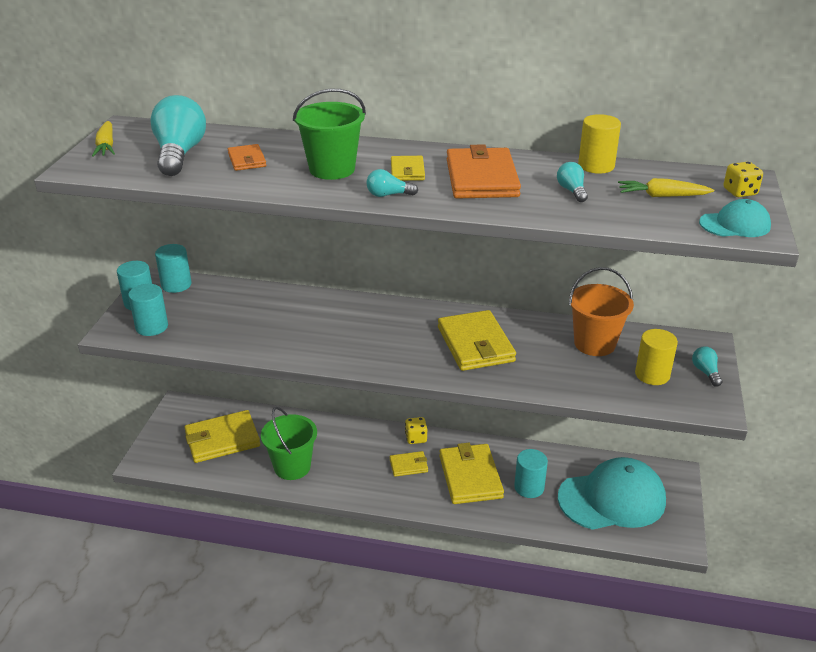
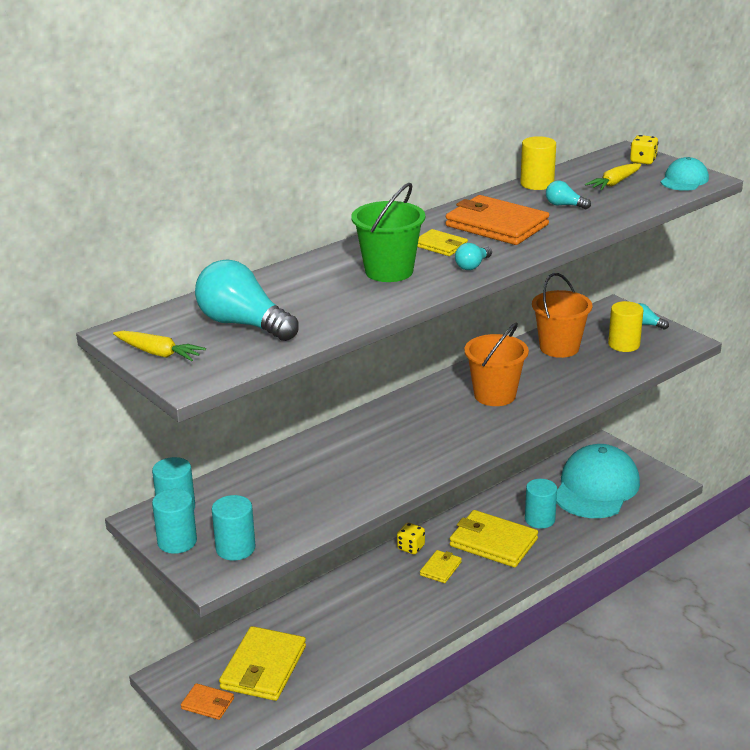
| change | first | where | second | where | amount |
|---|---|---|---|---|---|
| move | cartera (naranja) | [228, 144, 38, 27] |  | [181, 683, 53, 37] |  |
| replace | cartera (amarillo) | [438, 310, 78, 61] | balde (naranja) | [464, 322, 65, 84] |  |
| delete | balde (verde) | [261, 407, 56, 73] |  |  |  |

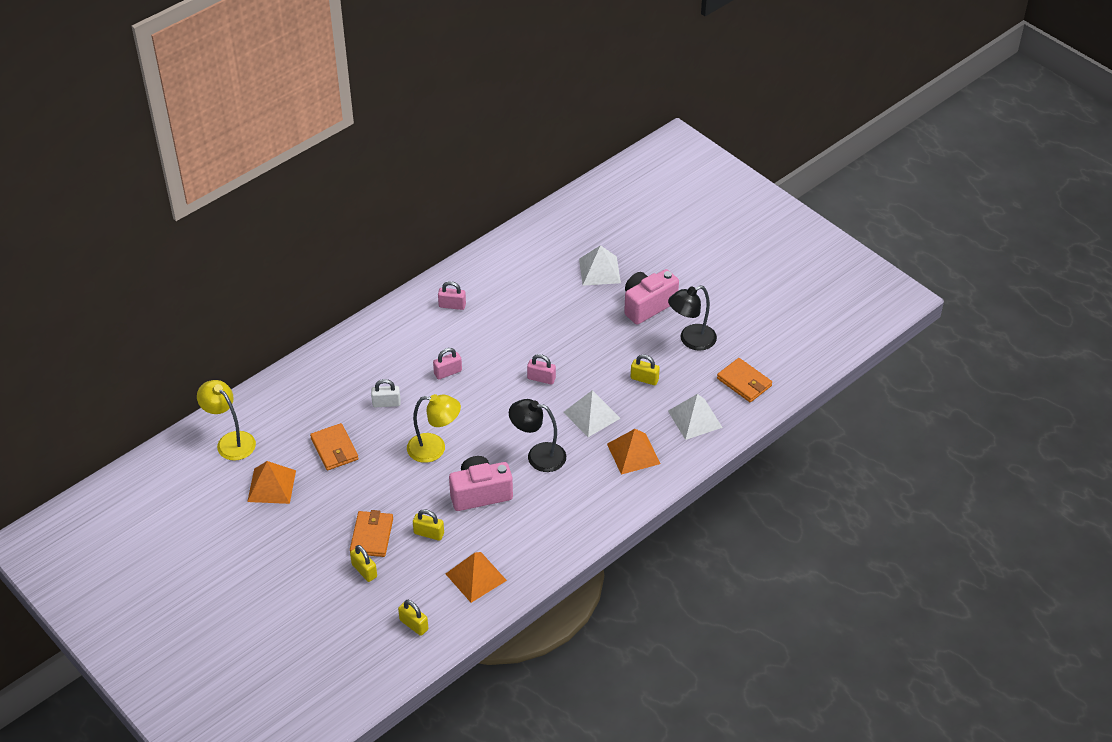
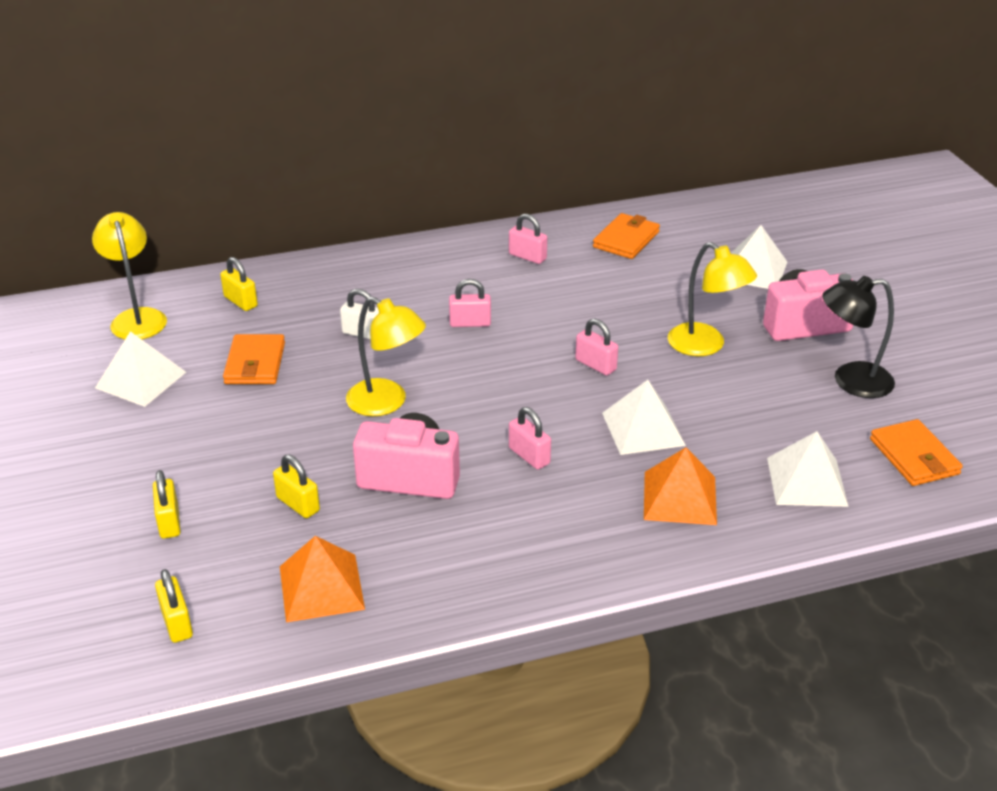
| change | first | where | second | where | amount |
|---|---|---|---|---|---|
| move | candado (amarillo) | [631, 354, 29, 31] |  | [220, 257, 38, 54] |  |
| replace | lámpara (negro) | [509, 399, 57, 73] | candado (rosa) | [509, 407, 42, 63] |  |
| recolor | pirámide (naranja) | [247, 461, 49, 43] | pirámide (blanco) | [95, 331, 91, 76] |  |
| move | cartera (naranja) | [350, 510, 43, 47] |  | [593, 213, 67, 46] |  |
| insert |  |  | lámpara (amarillo) | [668, 242, 89, 114] |  |

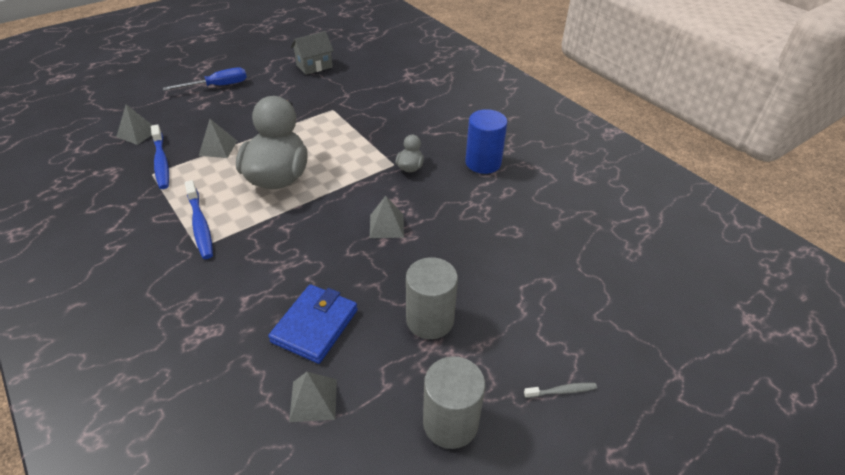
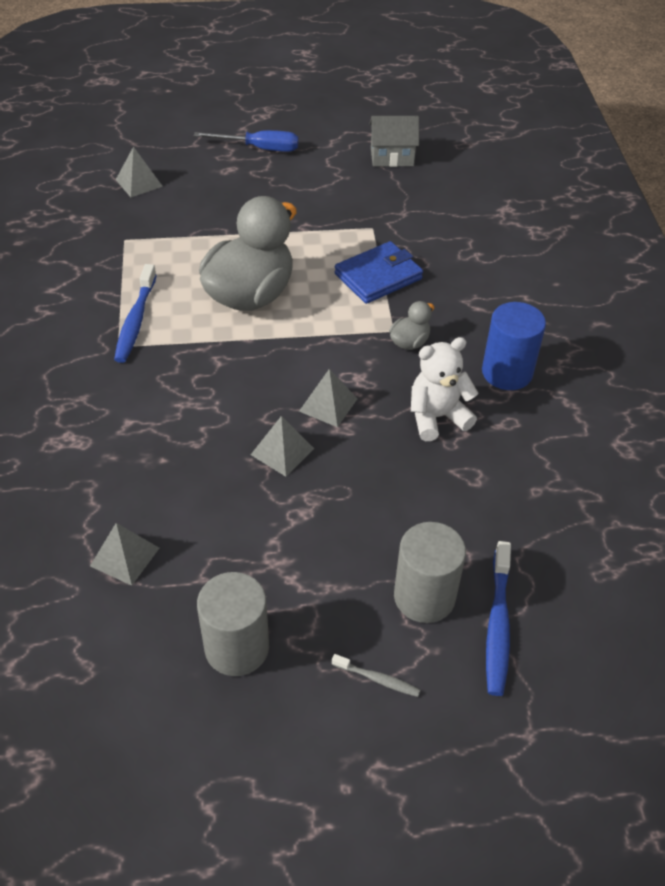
| change | first | where | second | where | amount |
|---|---|---|---|---|---|
| move | pirámide (gris) | [199, 119, 38, 39] |  | [251, 416, 63, 61] |  |
| move | cepillo de dientes (azul) | [151, 124, 18, 65] |  | [486, 541, 25, 155] |  |
| move | cilindro (gris) | [406, 257, 52, 82] |  | [394, 522, 72, 101] |  |
| move | cartera (azul) | [268, 284, 90, 80] |  | [335, 241, 88, 63] |  |
| insert |  |  | osito (blanco) | [411, 337, 67, 104] |  |

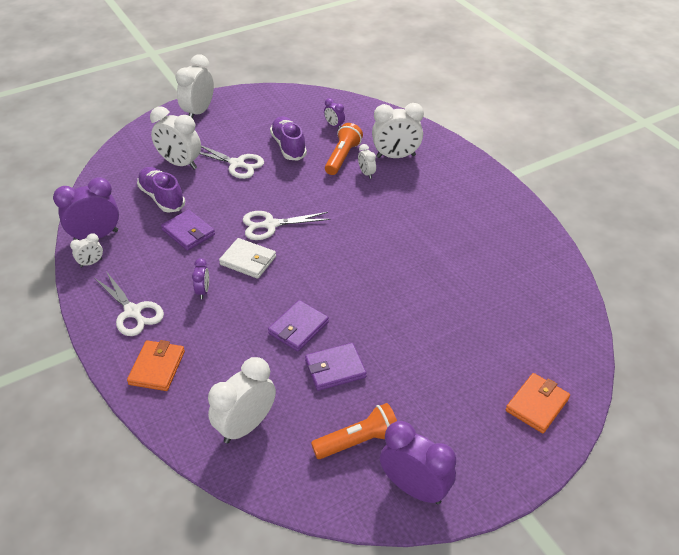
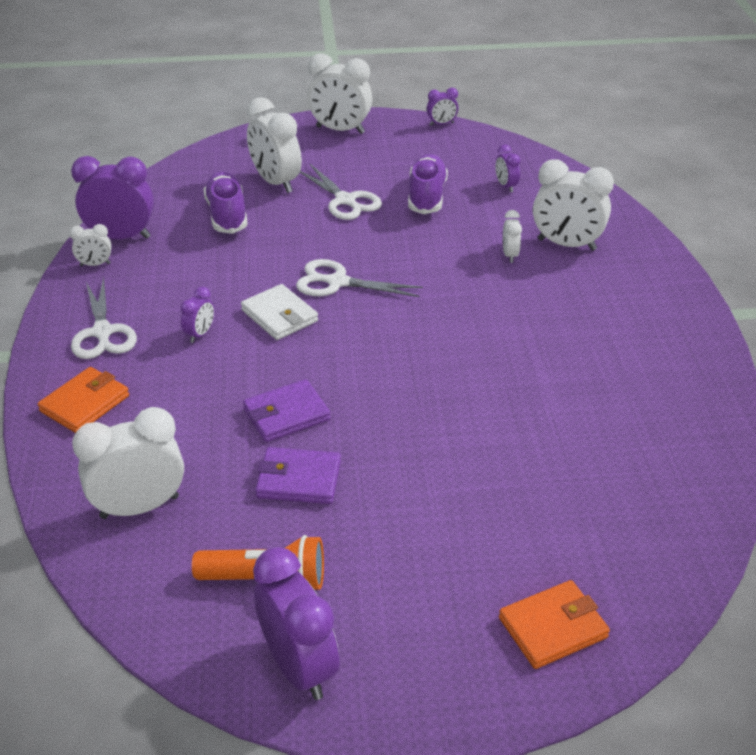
| change | first | where | second | where | amount |
|---|---|---|---|---|---|
| rotate | despertador (blanco) | [176, 54, 38, 64] |  | [307, 53, 65, 81] | 120 degrees counterclockwise |
| delete | lámpara de mano (naranja) | [325, 123, 38, 52] |  |  |  |
| delete | cartera (morado) | [161, 209, 54, 42] |  |  |  |
| insert |  |  | despertador (morado) | [427, 88, 32, 38] |  |

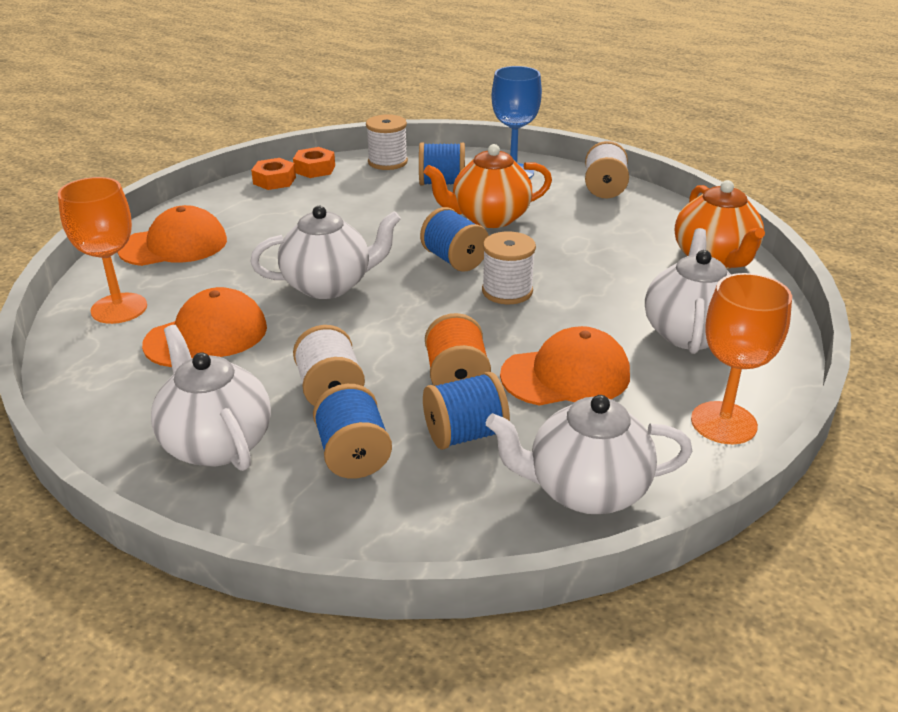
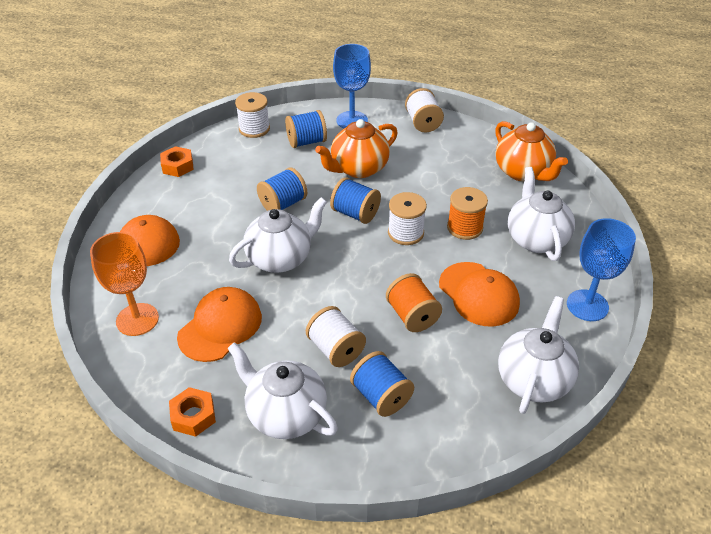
| change | first | where | second | where | amount |
|---|---|---|---|---|---|
| move | tuerca (naranja) | [293, 147, 42, 31] |  | [169, 387, 47, 50] |  |
| recolor | copa (naranja) | [691, 273, 101, 171] | copa (azul) | [567, 218, 69, 103] |  |
| rotate | gorra (naranja) | [500, 326, 130, 80] |  | [439, 262, 81, 65] | 90 degrees clockwise |
| move | carrete (azul) | [423, 372, 87, 78] |  | [257, 167, 50, 44] |  |
| rotate | tetera (blanco) | [486, 395, 207, 119] |  | [498, 296, 81, 118] | 135 degrees clockwise |
| insert |  |  | carrete (naranja) | [447, 187, 41, 53] |  |

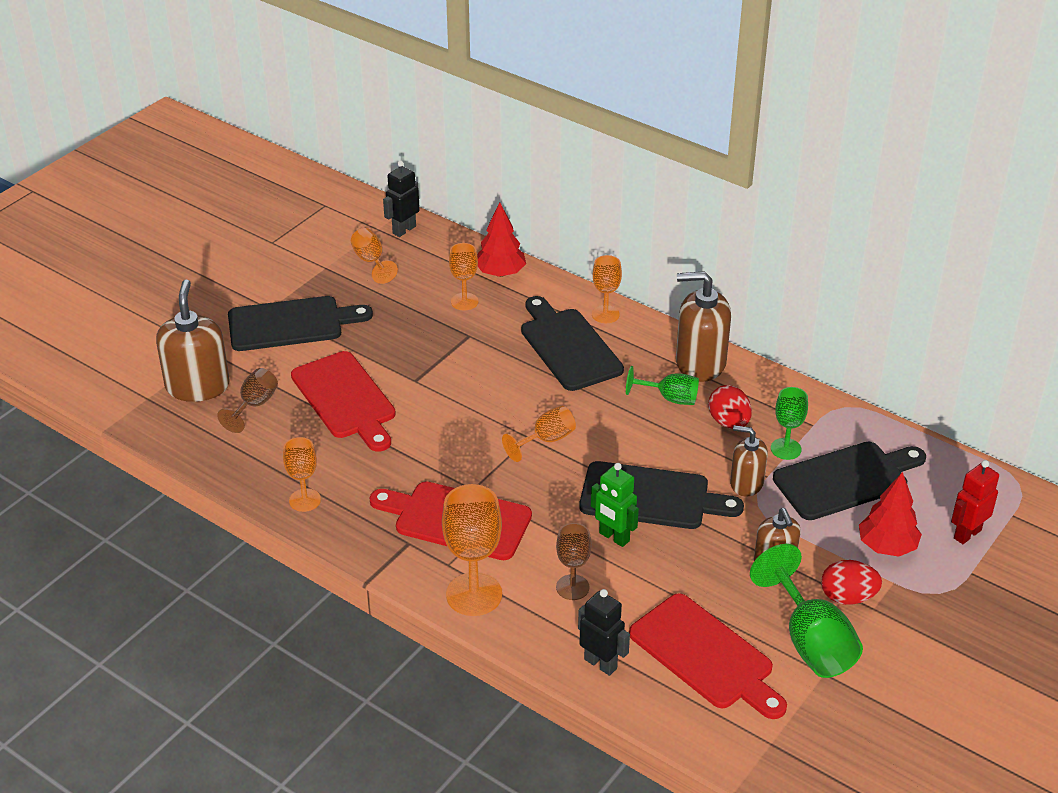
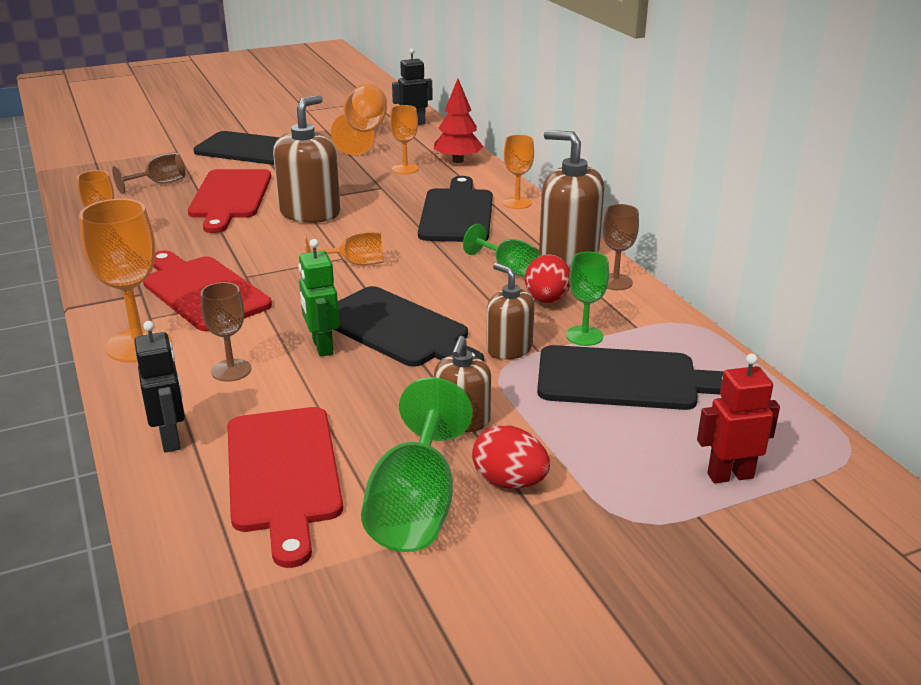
| change | first | where | second | where | amount |
|---|---|---|---|---|---|
| resize | copa (naranja) | [351, 228, 47, 56] |  | [331, 84, 56, 71] | x1.68 |
| move | dispensador de jabón (marrón) | [156, 280, 74, 122] |  | [273, 95, 67, 128] |  |
| delete | árbol (rojo) | [859, 472, 63, 84] |  |  |  |
| insert |  |  | copa (marrón) | [603, 204, 36, 86] |  |

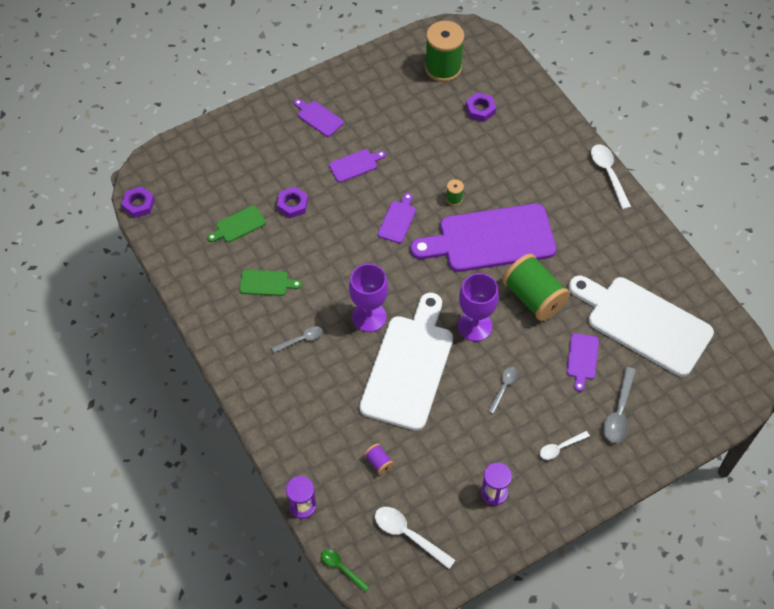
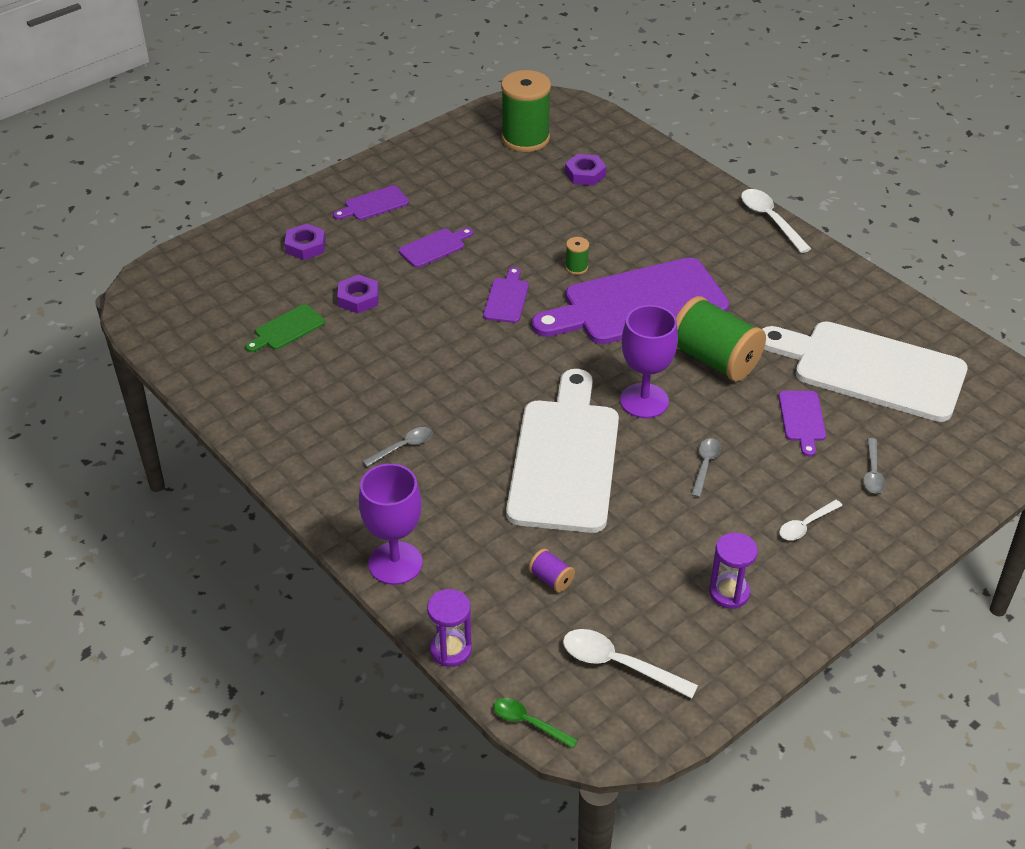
| change | first | where | second | where | amount |
|---|---|---|---|---|---|
| rotate | tabla de cortar (morado) | [294, 99, 50, 38] |  | [333, 185, 76, 35] | 60 degrees counterclockwise |
| move | tuerca (morado) | [121, 186, 34, 32] |  | [284, 224, 42, 36] |  |
| move | copa (morado) | [349, 264, 39, 68] |  | [359, 464, 64, 121] |  |
| delete | tabla de cortar (verde) | [239, 270, 63, 26] |  |  |  |
| resize | cuchara (gris) | [603, 367, 33, 76] |  | [863, 438, 23, 56] | x0.63 |

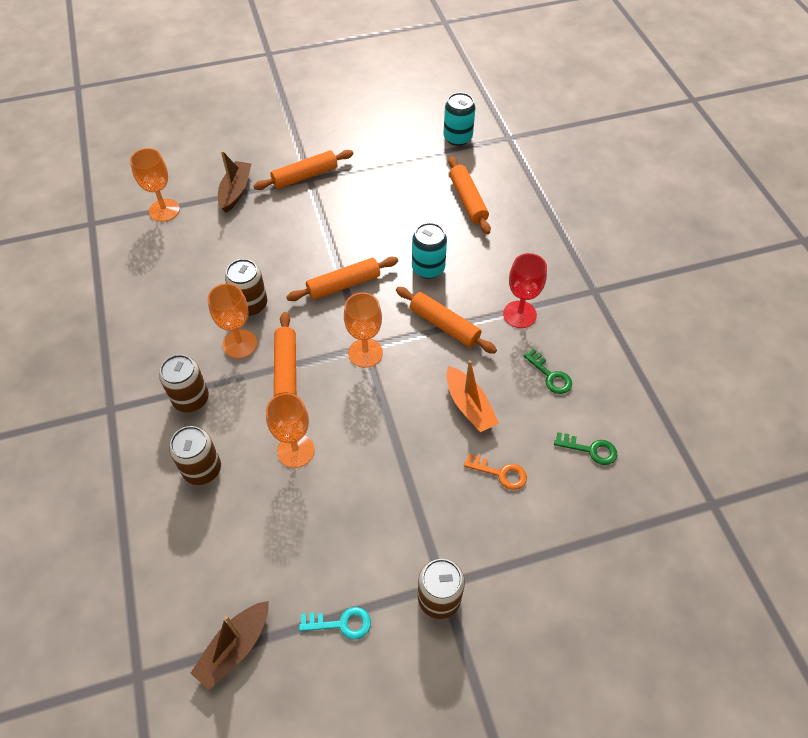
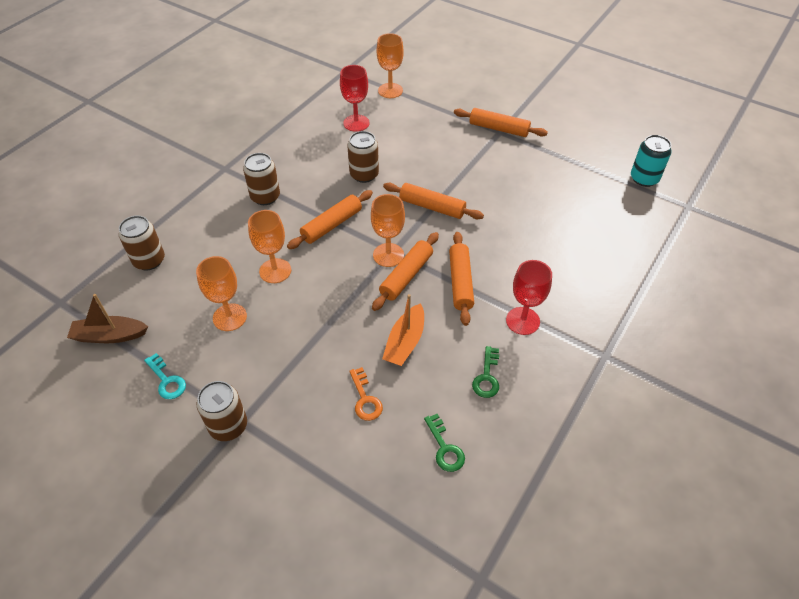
| change | first | where | second | where | amount |
|---|---|---|---|---|---|
| delete | barco (marrón) | [218, 151, 34, 62] |  |  |  |
| move | rodillo (naranja) | [448, 156, 43, 78] |  | [372, 232, 67, 79] |  |
| delete | lata (turquesa) | [412, 223, 35, 56] |  |  |  |
| move | copa (naranja) | [208, 283, 49, 75] |  | [196, 256, 51, 75] |  |
| move | lata (marrón) | [169, 426, 52, 59] |  | [119, 216, 46, 54] |  |
| insert |  |  | copa (rojo) | [340, 65, 29, 67] |  |

